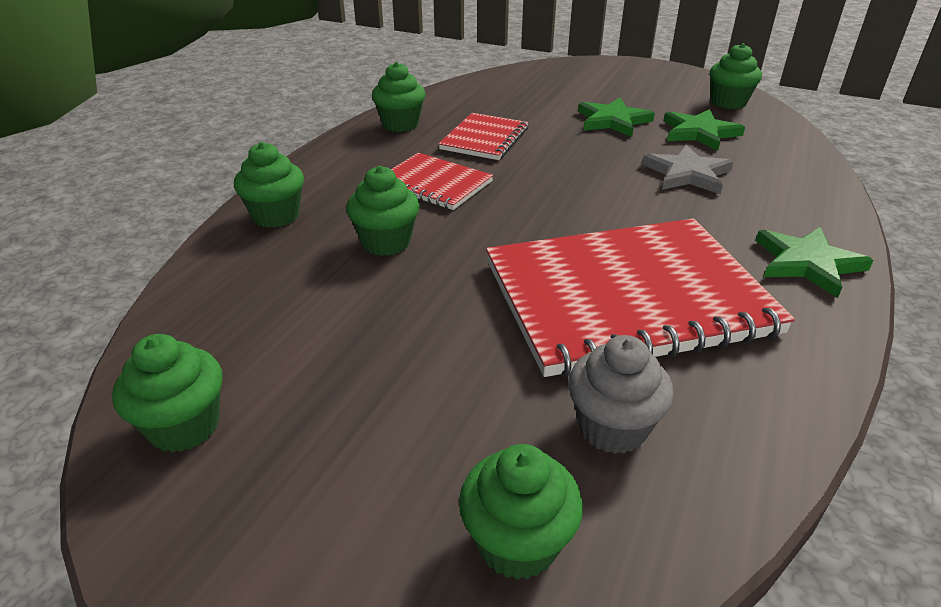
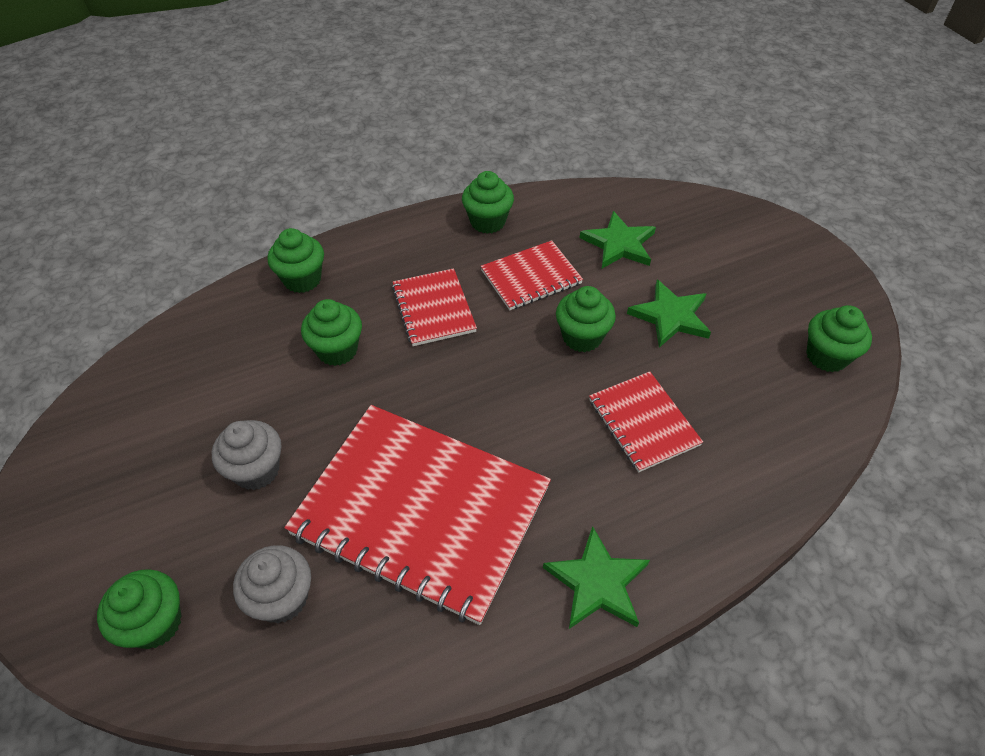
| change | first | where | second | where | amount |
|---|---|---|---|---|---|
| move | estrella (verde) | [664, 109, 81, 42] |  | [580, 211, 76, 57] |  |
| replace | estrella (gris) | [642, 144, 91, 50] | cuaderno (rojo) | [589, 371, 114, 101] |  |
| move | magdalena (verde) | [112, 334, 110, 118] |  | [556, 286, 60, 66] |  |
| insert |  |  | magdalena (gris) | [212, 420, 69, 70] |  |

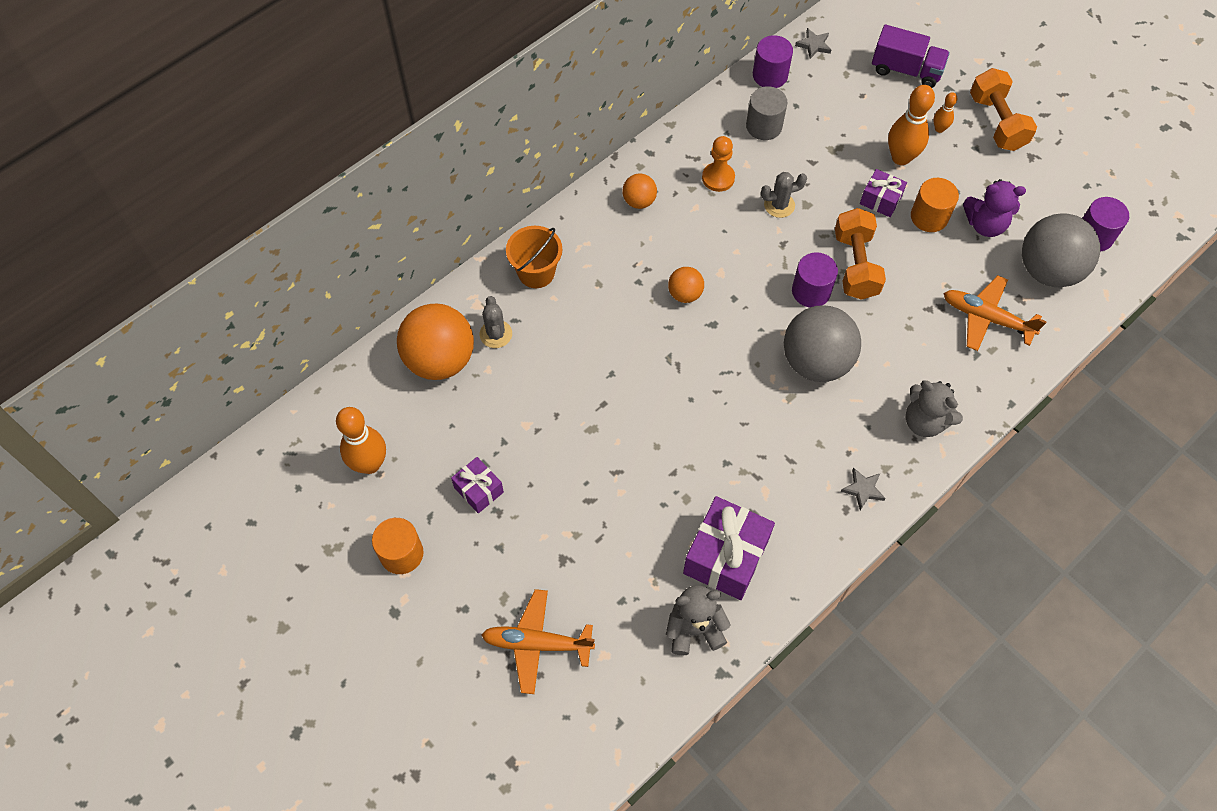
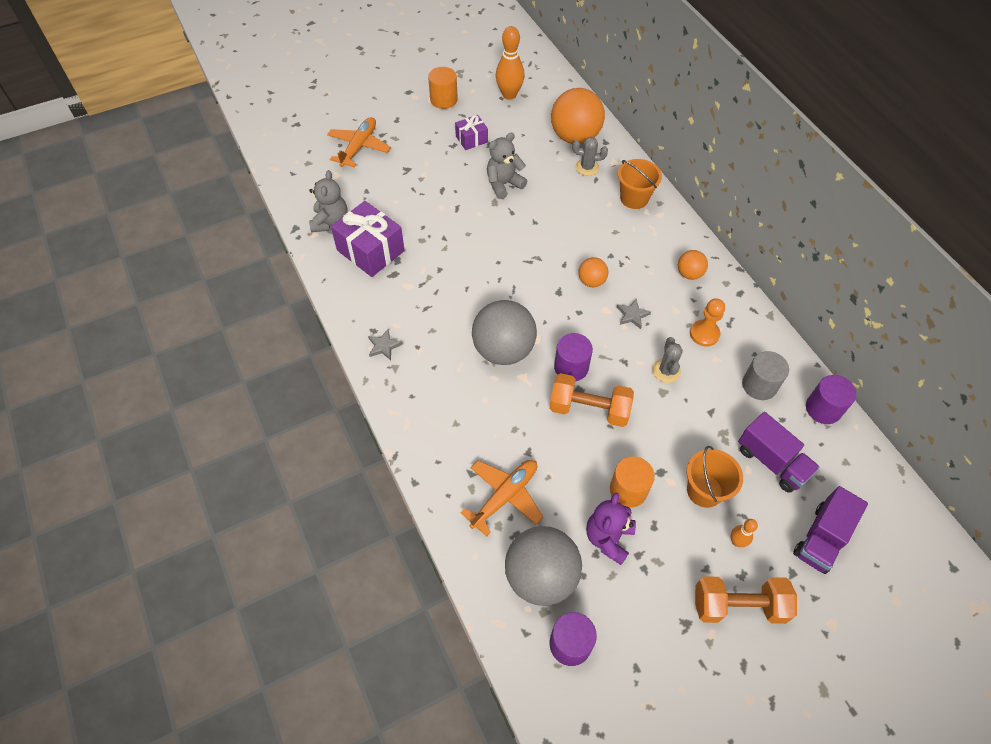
| change | first | where | second | where | amount |
|---|---|---|---|---|---|
| move | estrella (gris) | [795, 28, 36, 31] |  | [617, 299, 34, 30] |  |
| replace | bolo (naranja) | [888, 85, 47, 80] | balde (naranja) | [687, 446, 56, 62] |  |
| delete | regalo (morado) | [860, 169, 47, 48] |  |  |  |
| move | osito (gris) | [906, 381, 57, 56] |  | [487, 133, 40, 66] |  |
| insert |  |  | camión (morado) | [738, 412, 82, 81] |  |

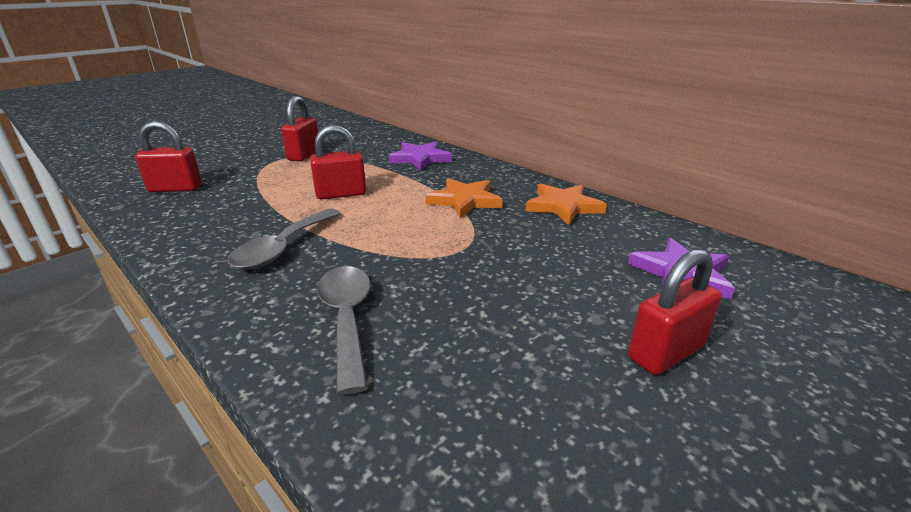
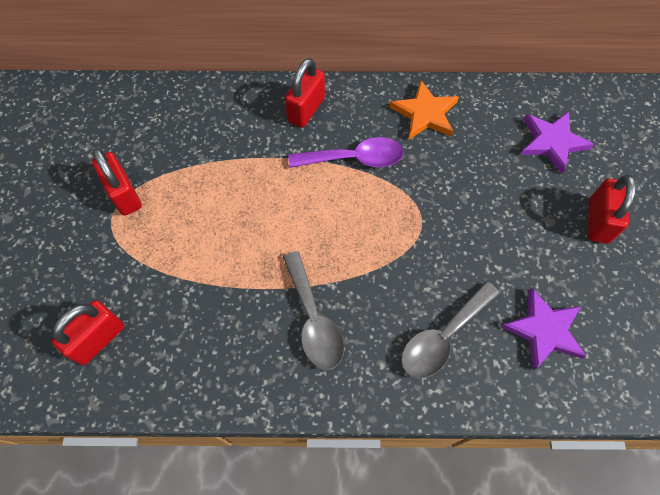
| change | first | where | second | where | amount |
|---|---|---|---|---|---|
| move | candado (rojo) | [310, 125, 56, 75] |  | [285, 58, 40, 70] |  |
| move | estrella (morado) | [388, 141, 64, 29] |  | [501, 288, 85, 82] |  |
| replace | estrella (naranja) | [425, 178, 78, 40] | cuchara (morado) | [288, 137, 116, 31] |  |
| rotate | cuchara (gris) | [317, 266, 54, 129] |  | [401, 281, 98, 98] | 75 degrees counterclockwise |

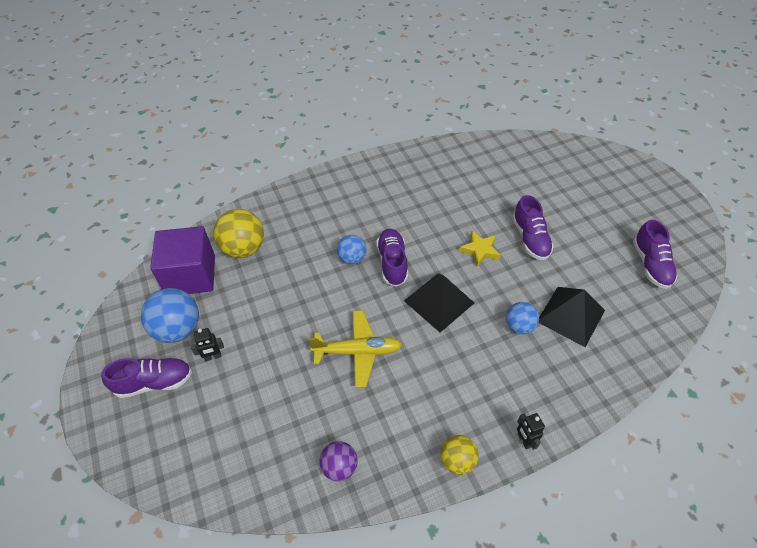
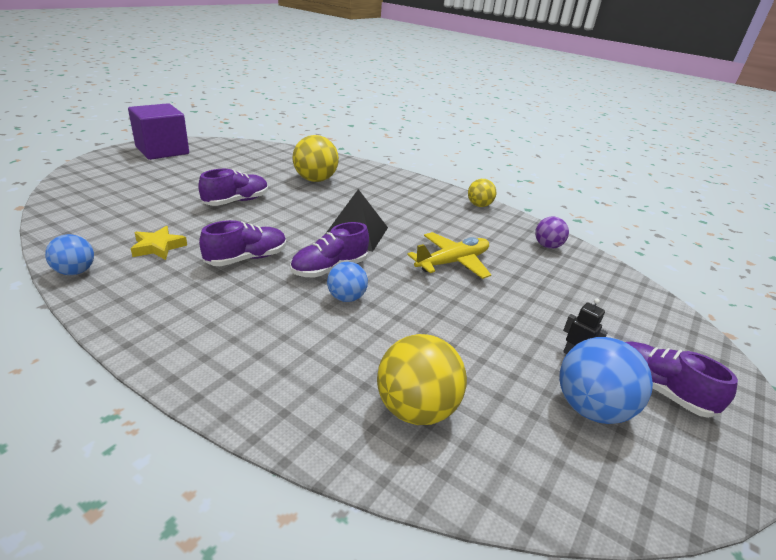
| change | first | where | second | where | amount |
|---|---|---|---|---|---|
| move | zapato (morado) | [633, 220, 45, 69] |  | [199, 220, 87, 46] |  |
| move | cubo (morado) | [150, 226, 65, 68] |  | [128, 103, 61, 57] |  |
| move | estrella (amarillo) | [459, 231, 42, 36] |  | [131, 226, 56, 34] |  |
| replace | pirámide (negro) | [539, 287, 66, 60] | pelota (amarillo) | [292, 135, 47, 47] |  |
| move | pelota (azul) | [506, 302, 33, 32] |  | [45, 234, 49, 41] |  |
| rotate | avión (amarillo) | [309, 310, 93, 78] |  | [407, 232, 84, 47] | 90 degrees clockwise |
| delete | robot (negro) | [517, 413, 28, 37] |  |  |  |

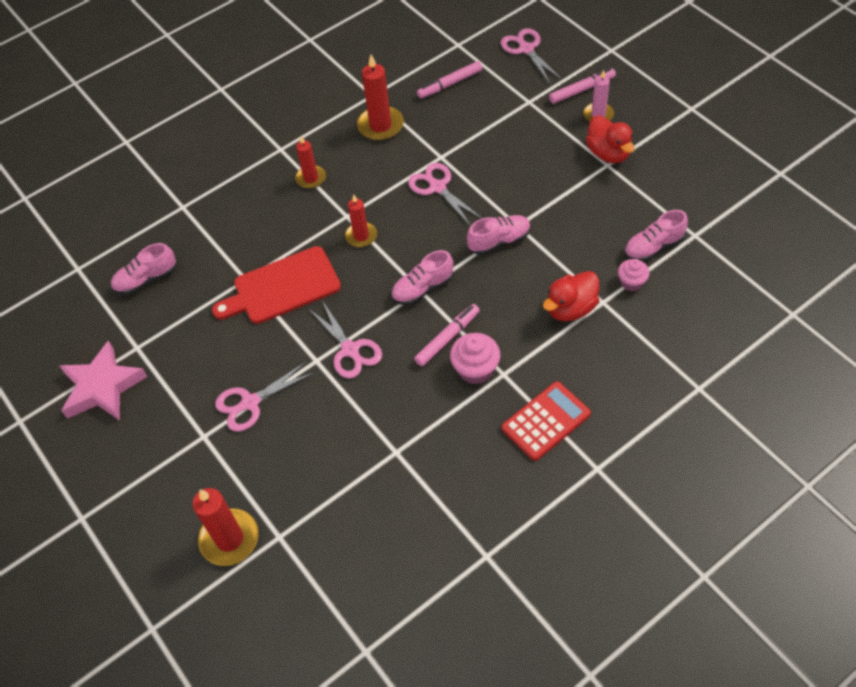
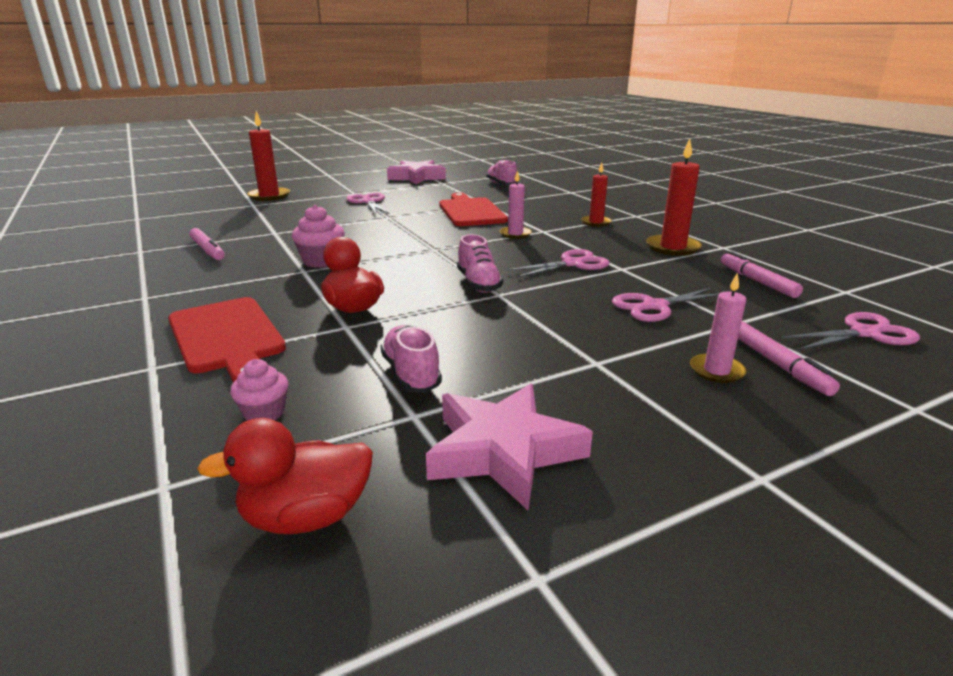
| change | first | where | second | where | amount |
|---|---|---|---|---|---|
| move | pato (rojo) | [586, 116, 49, 47] |  | [197, 418, 176, 116] |  |
| recolor | vela (rojo) | [345, 195, 32, 52] | vela (rosa) | [500, 170, 32, 69] |  |
| delete | zapato (rosa) | [391, 250, 62, 55] |  |  |  |
| move | magdalena (rosa) | [618, 259, 32, 32] |  | [230, 359, 59, 62] |  |
| move | tijeras (rosa) | [308, 300, 74, 79] |  | [612, 287, 108, 35] |  |
| move | rotulador (rosa) | [414, 304, 66, 62] |  | [189, 228, 36, 32] |  |
| delete | calculadora (rojo) | [502, 381, 89, 80] |  |  |  |
| insert |  |  | tabla de cortar (rojo) | [168, 297, 118, 85] |  |
| insert |  |  | estrella (rosa) | [426, 384, 167, 126] |  |

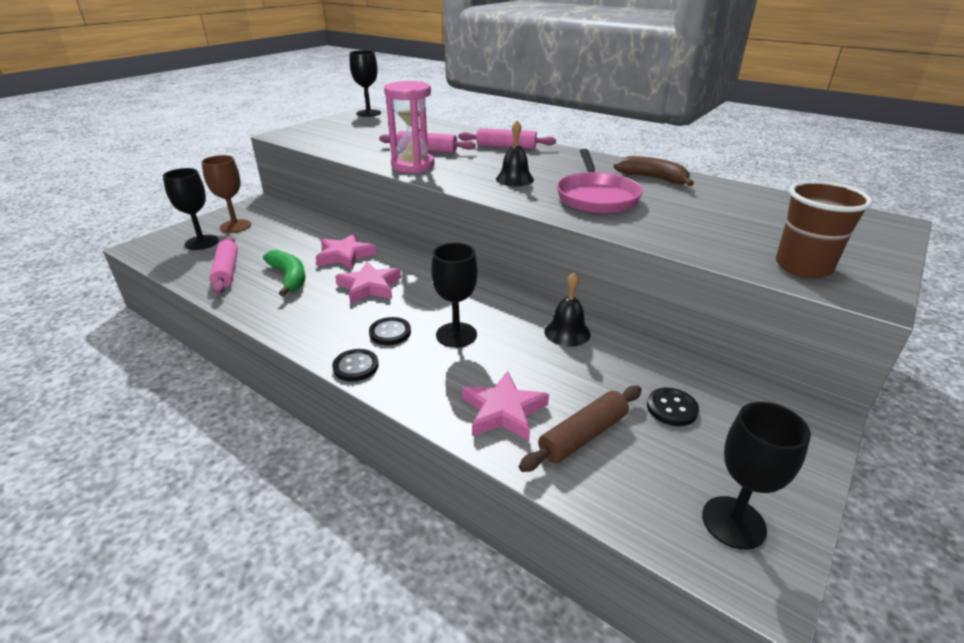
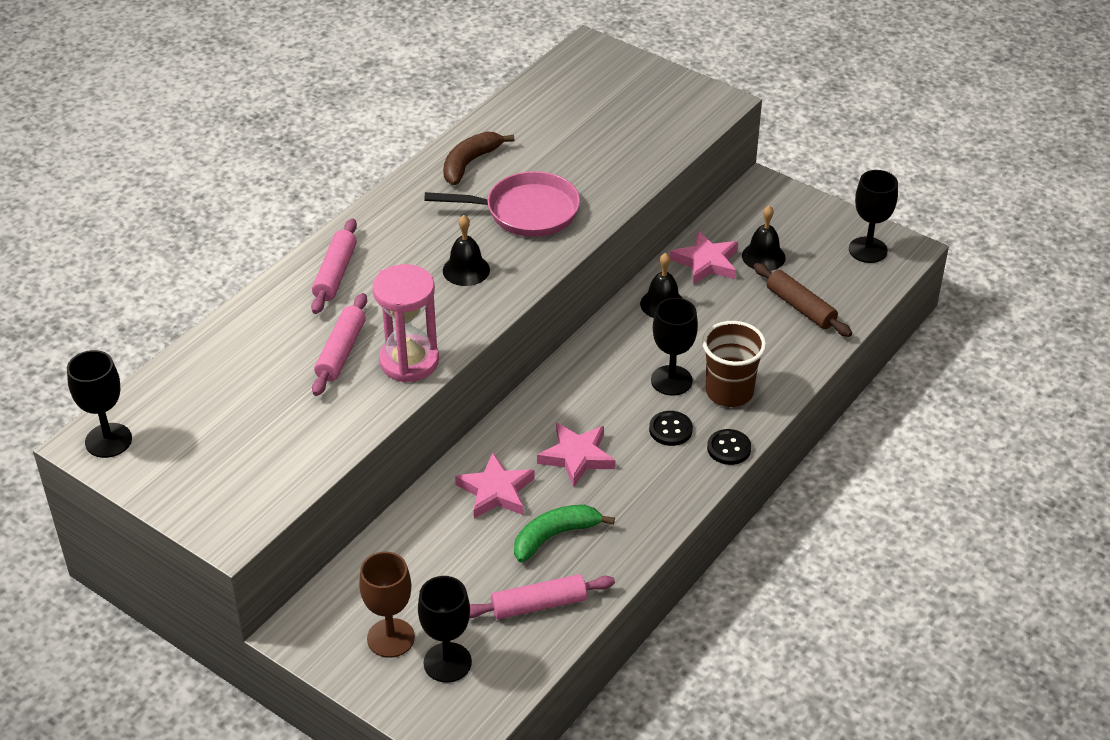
| change | first | where | second | where | amount |
|---|---|---|---|---|---|
| move | vaso (marrón) | [776, 181, 97, 97] |  | [702, 321, 64, 86] |  |
| move | estrella (rosa) | [462, 371, 87, 70] |  | [670, 231, 68, 54] |  |
| replace | botón (negro) | [647, 388, 52, 38] | campana (negro) | [742, 206, 44, 65] |  |

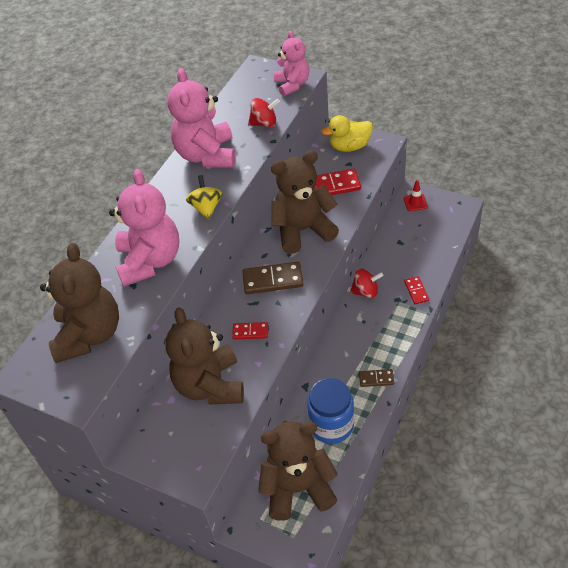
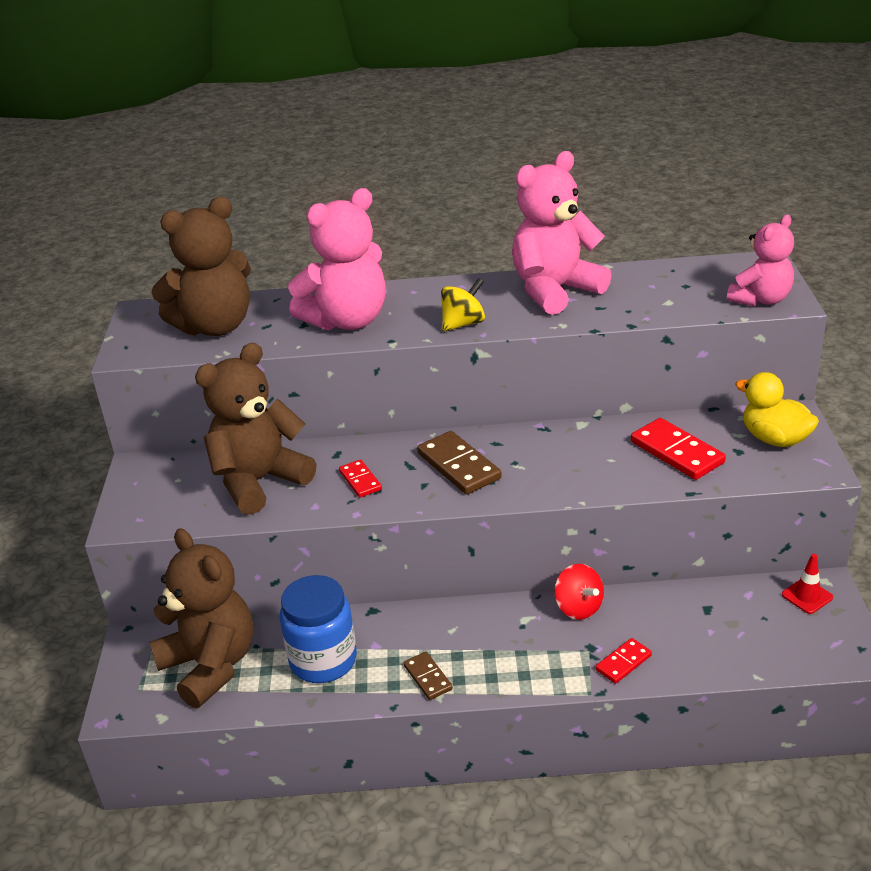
| change | first | where | second | where | amount |
|---|---|---|---|---|---|
| delete | peonza (rojo) | [248, 98, 32, 29] |  |  |  |
| delete | osito (marrón) | [271, 150, 68, 104] |  |  |  |

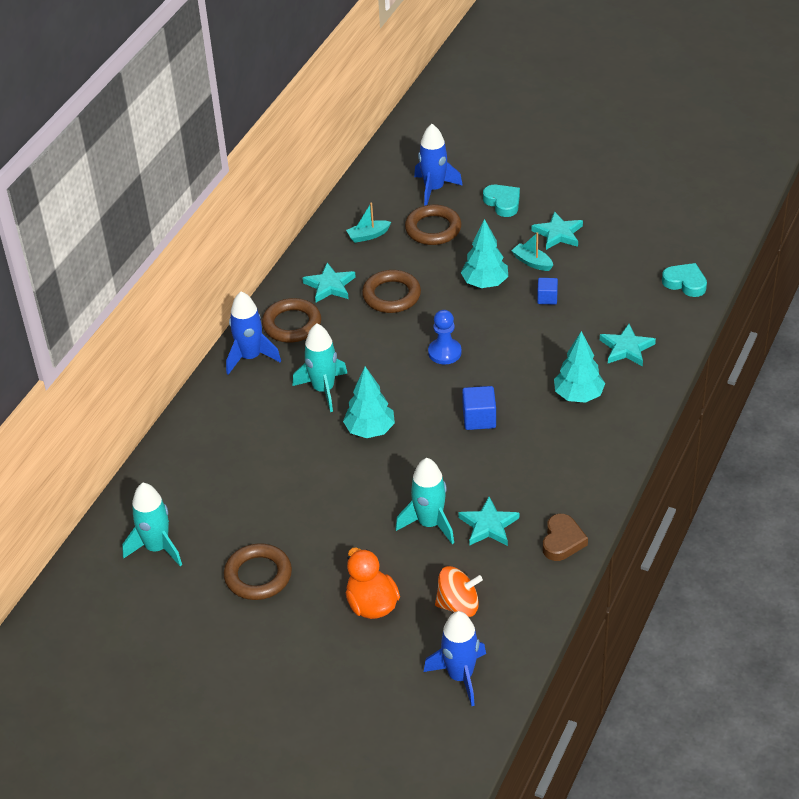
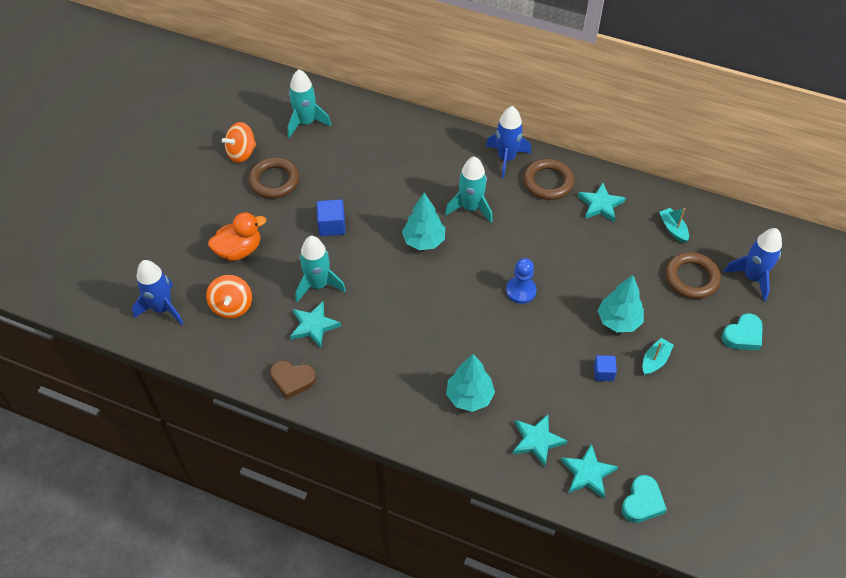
| change | first | where | second | where | amount |
|---|---|---|---|---|---|
| move | estrella (turquesa) | [532, 211, 51, 39] |  | [561, 444, 57, 55] |  |
| delete | anillo (marrón) | [362, 270, 59, 43] |  |  |  |
| move | cubo (azul) | [462, 386, 34, 44] |  | [317, 199, 29, 37] |  |
| insert |  |  | peonza (naranja) | [222, 122, 34, 41] |  |

